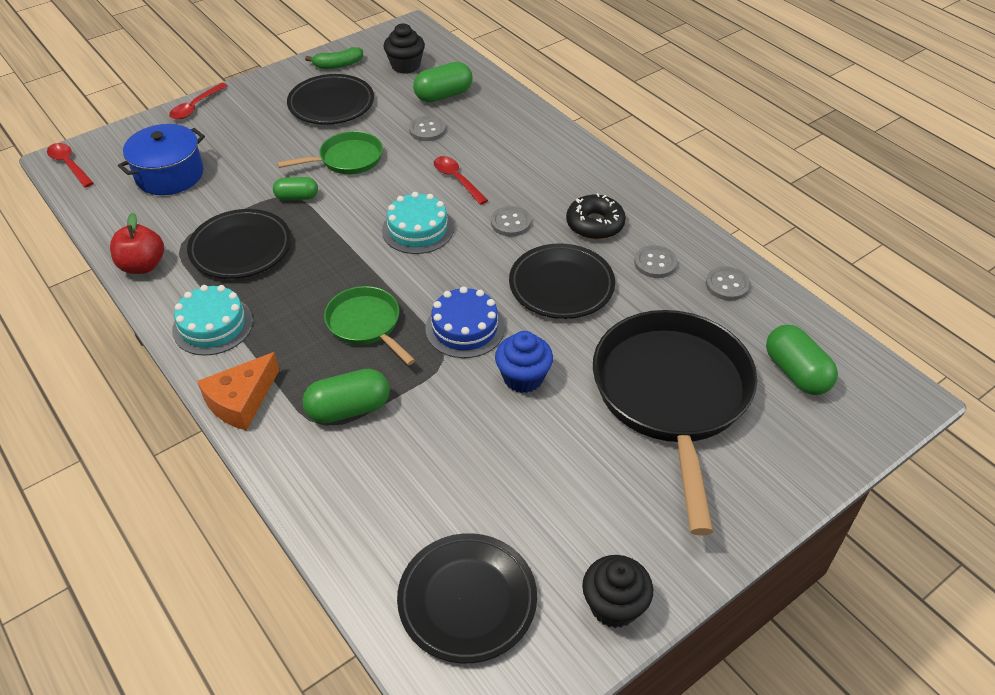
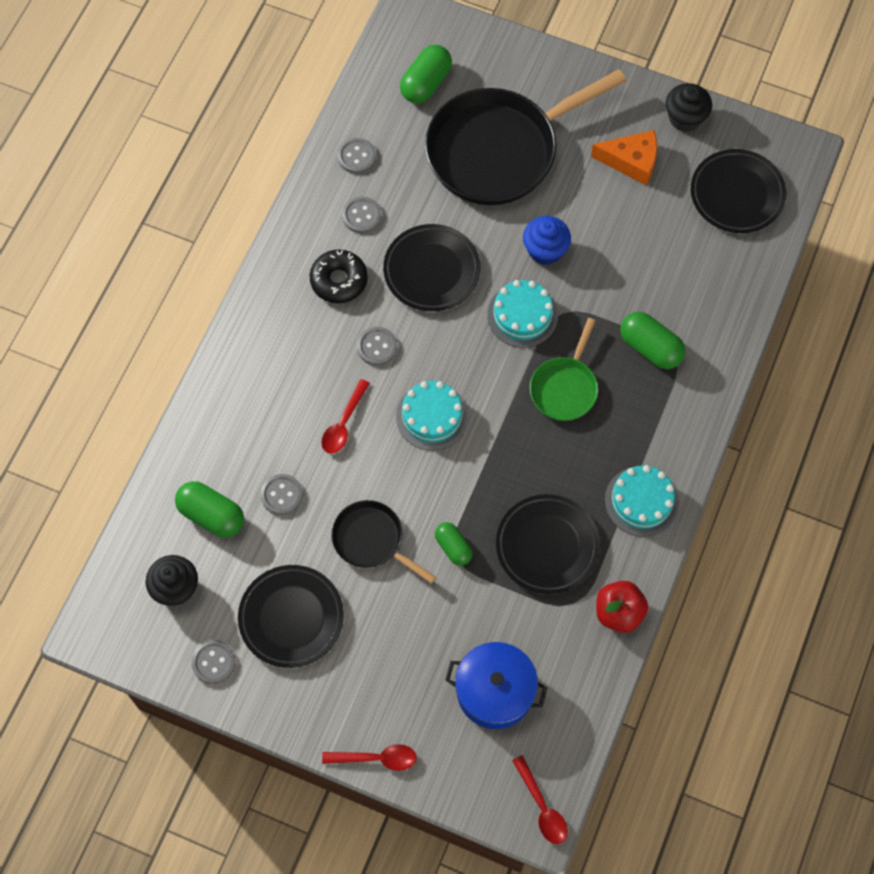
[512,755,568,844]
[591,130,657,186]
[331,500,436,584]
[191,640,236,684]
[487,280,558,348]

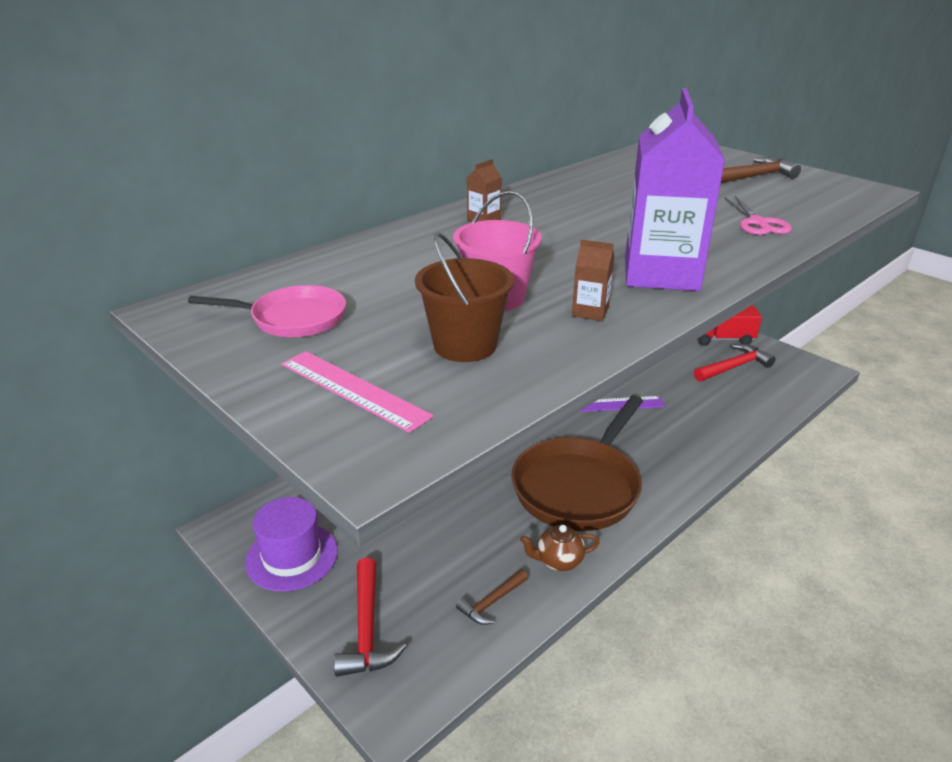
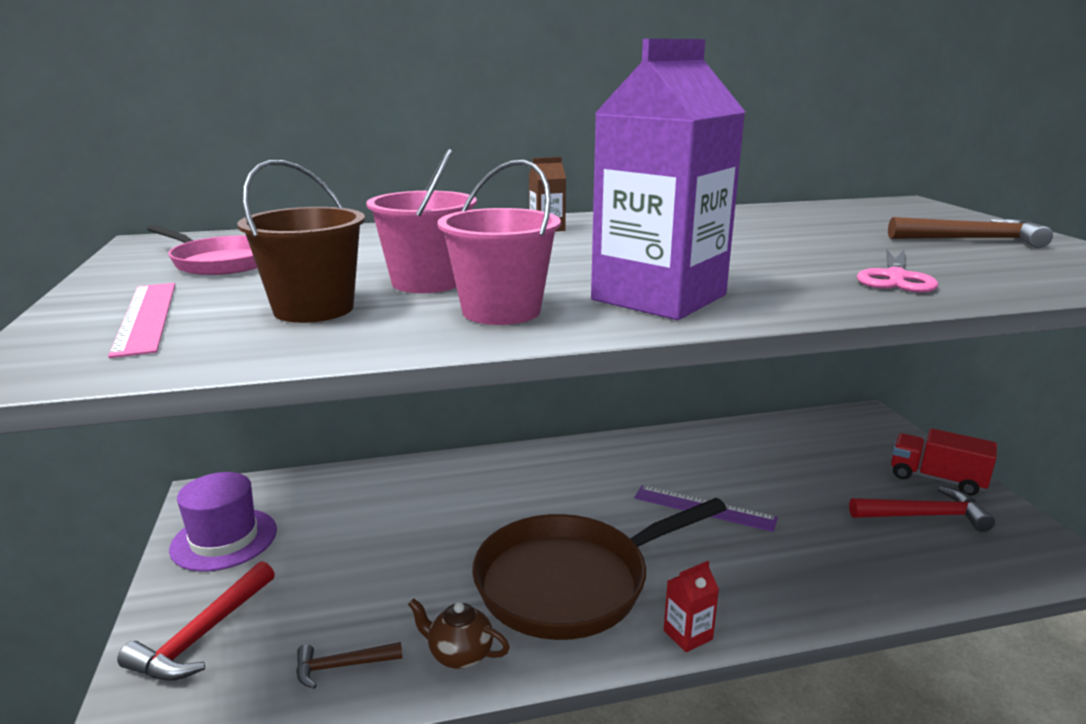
[437,160,561,325]
[664,561,719,652]

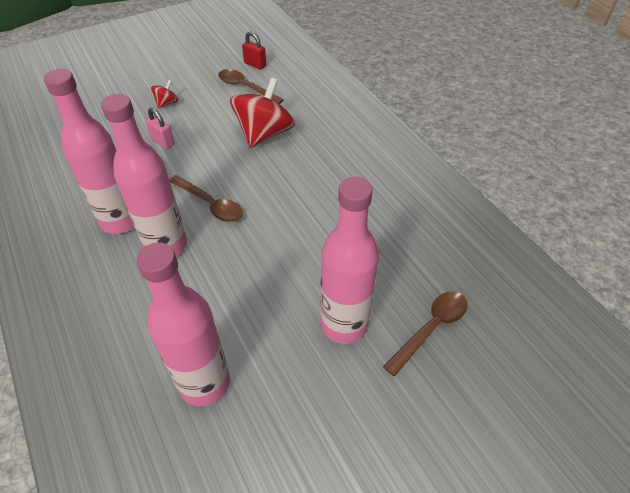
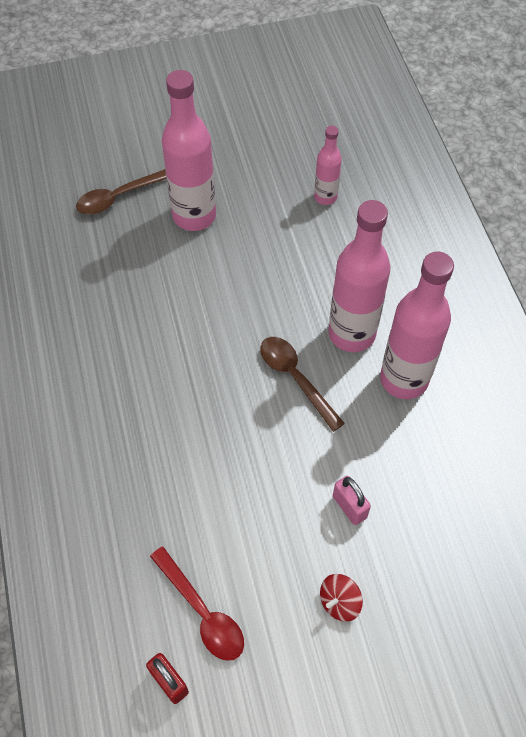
[314,126,342,205]
[150,547,244,661]
[230,78,295,148] (first image)

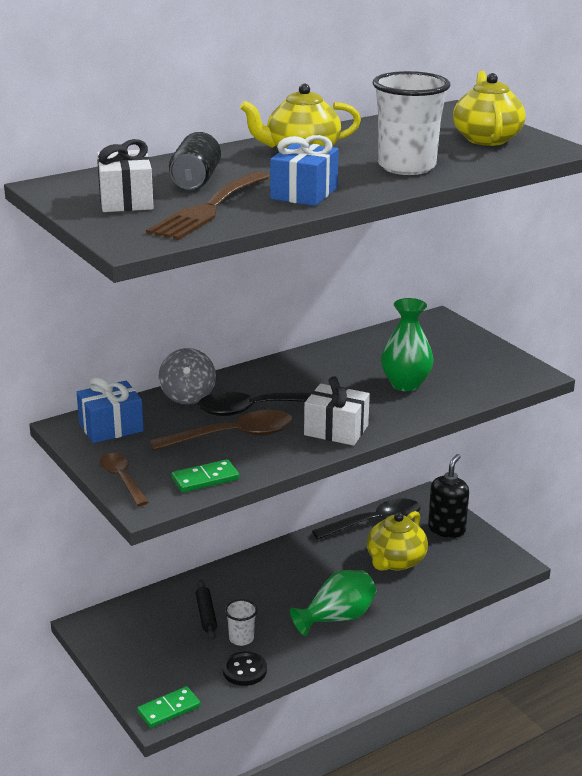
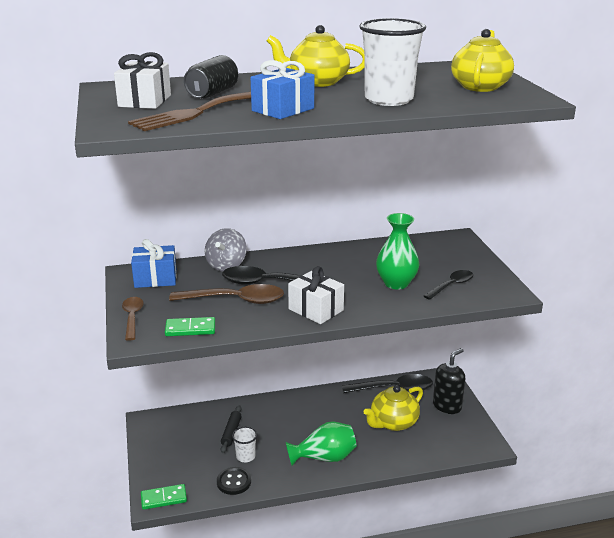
[424,270,473,300]

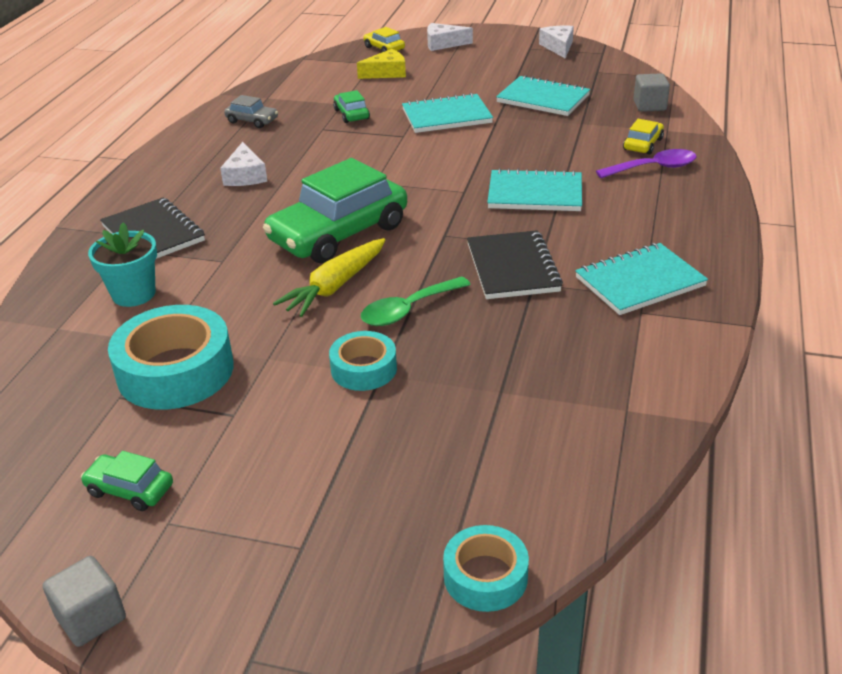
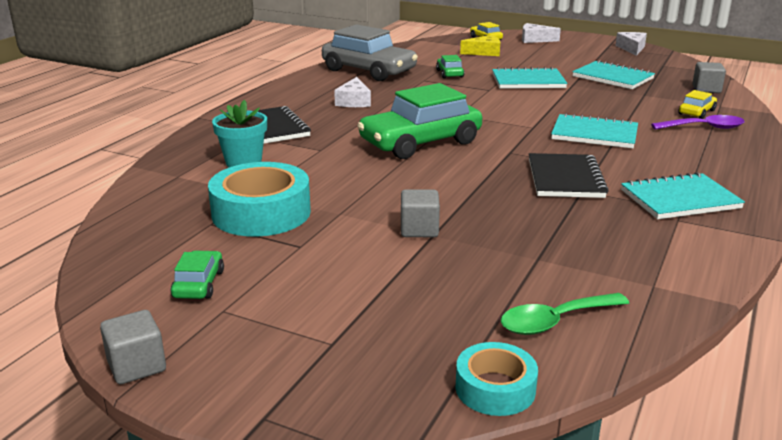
[170,251,224,299]
[322,24,418,81]
[273,238,385,317] (first image)
[401,189,440,237]
[501,293,629,335]

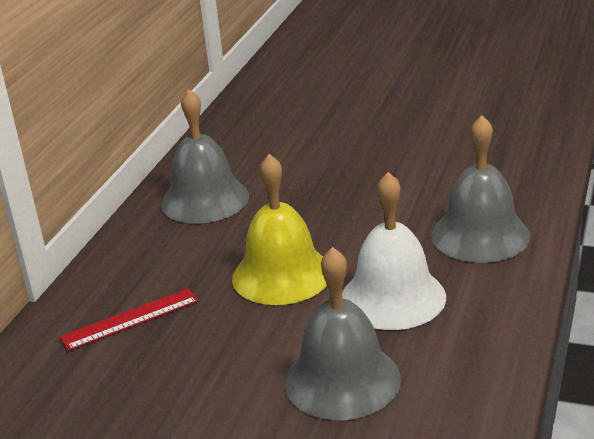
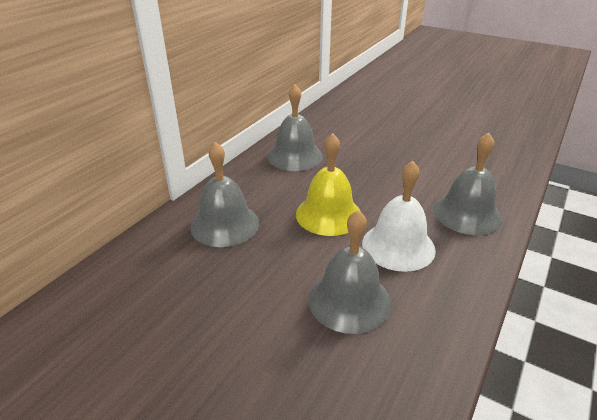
[190,142,259,247]

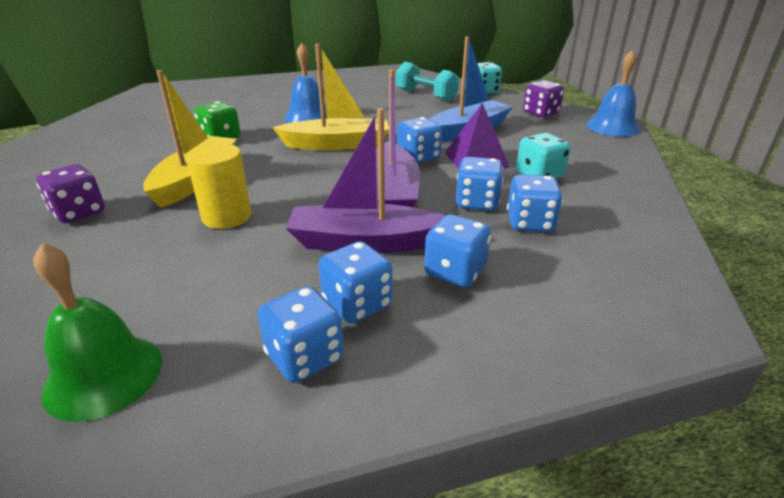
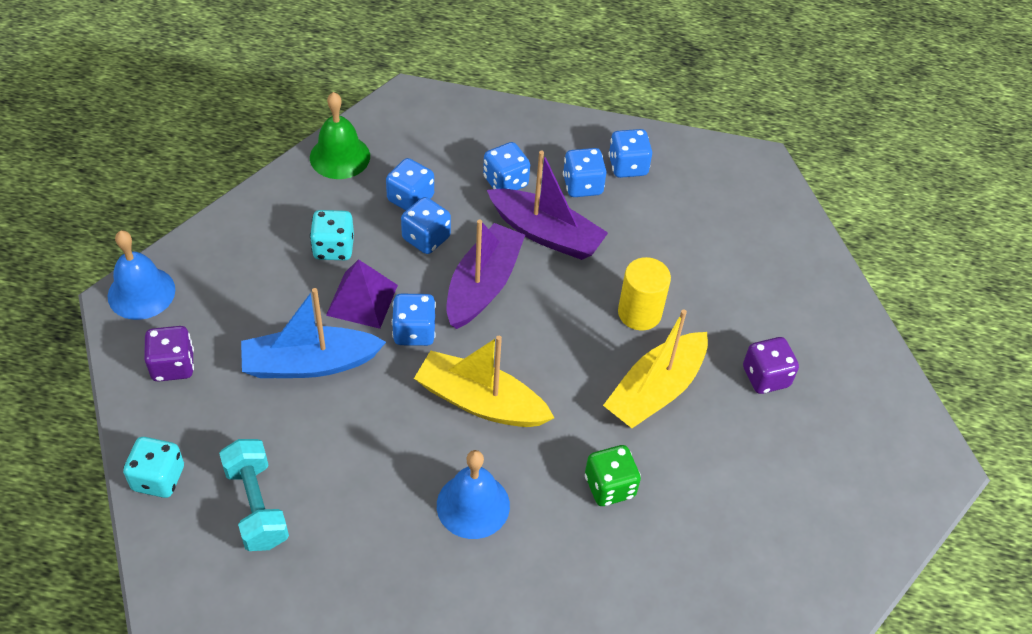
[310,92,370,179]

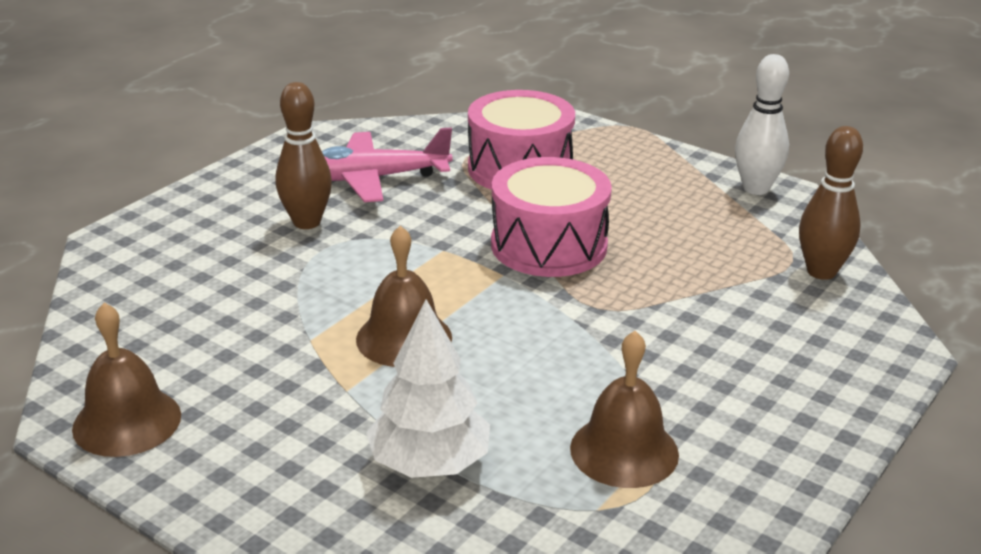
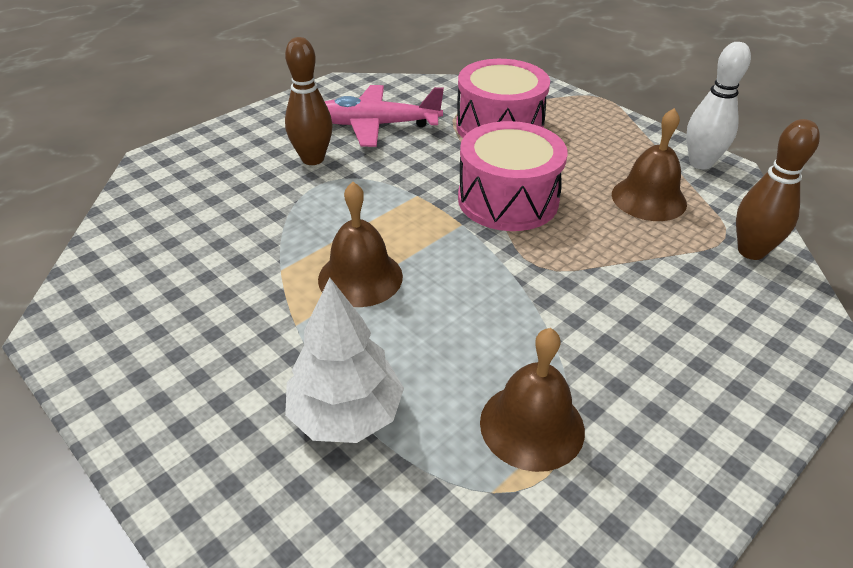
[612,108,687,221]

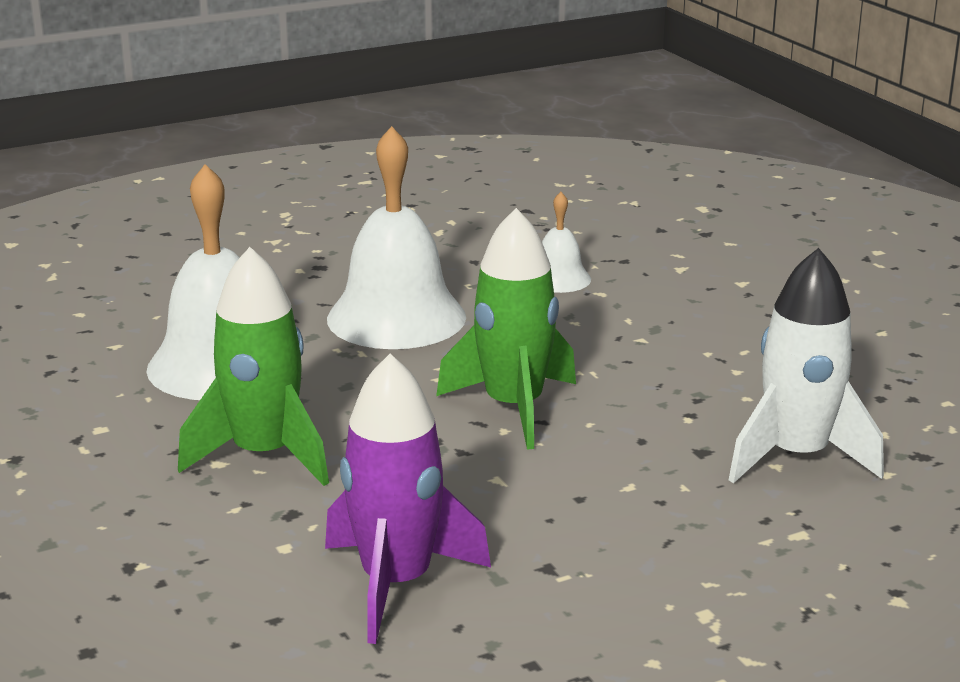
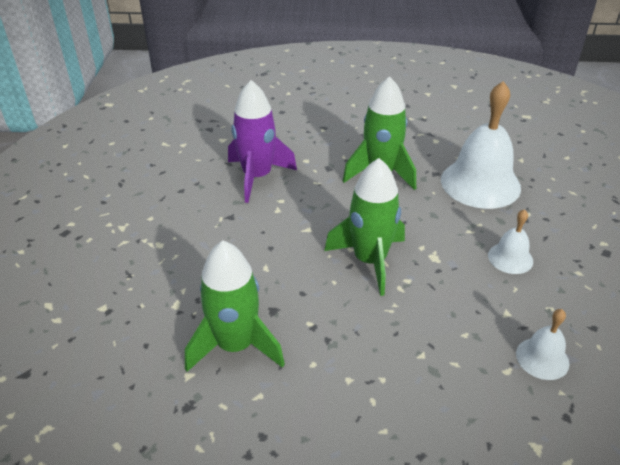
[488,209,533,274]
[185,241,285,372]

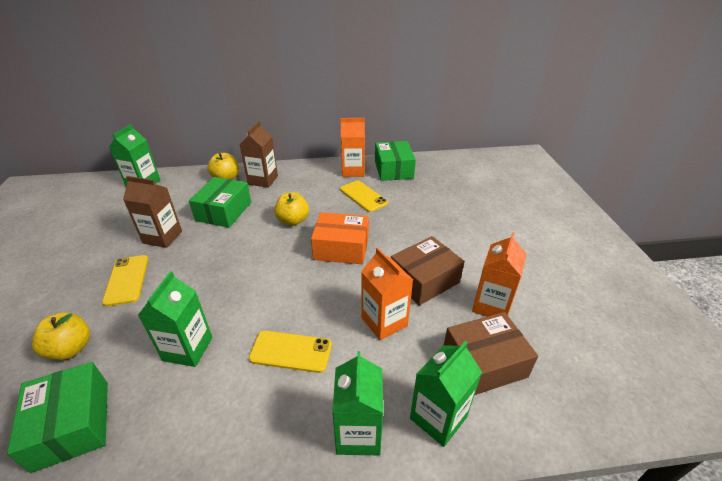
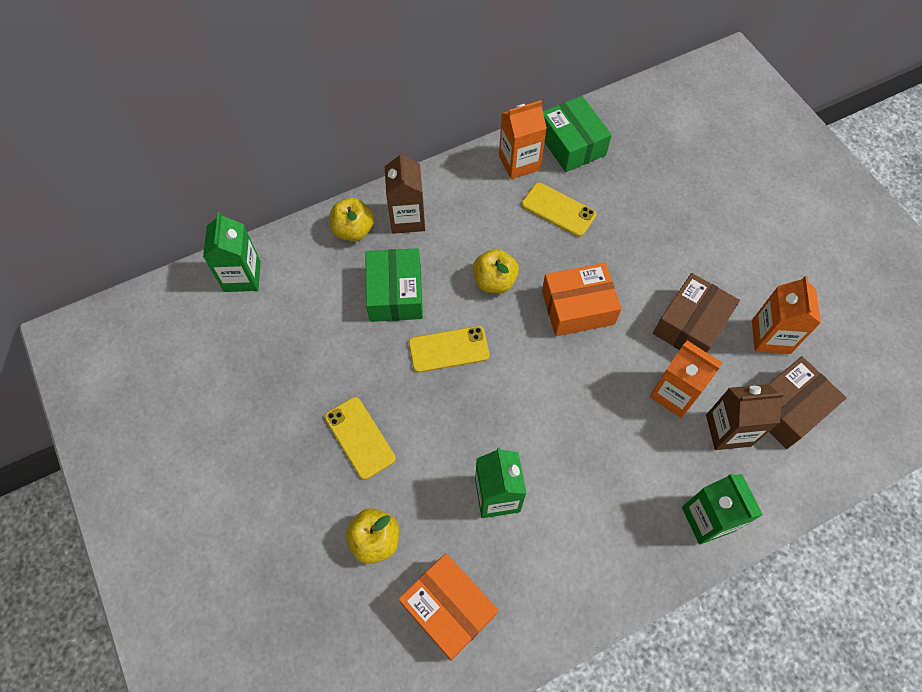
[399,553,498,661]
[706,384,784,450]
[409,326,490,373]
[410,341,482,447] (first image)

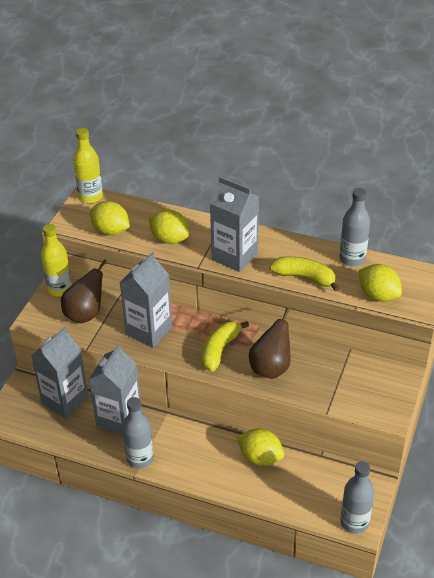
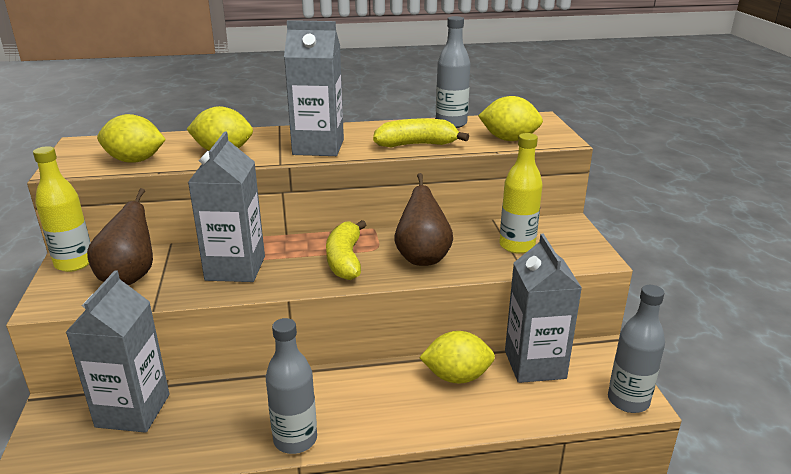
[499,133,543,254]
[505,234,582,383]

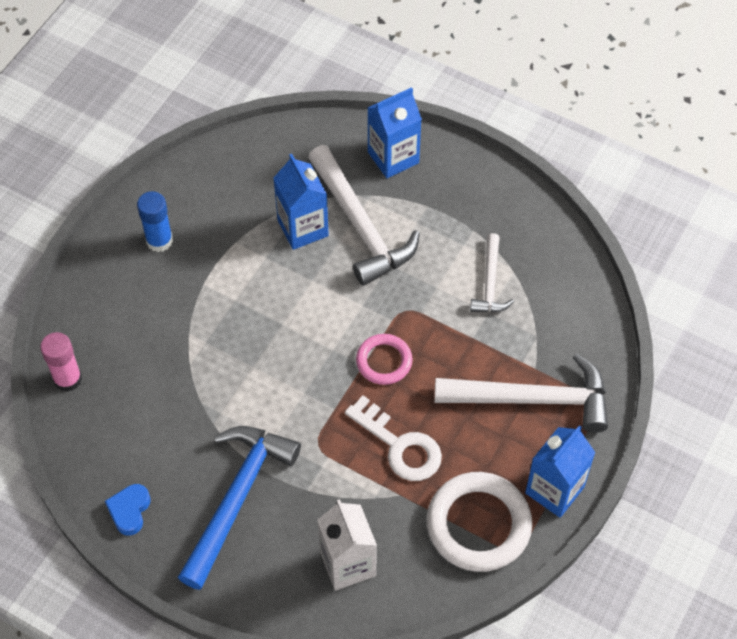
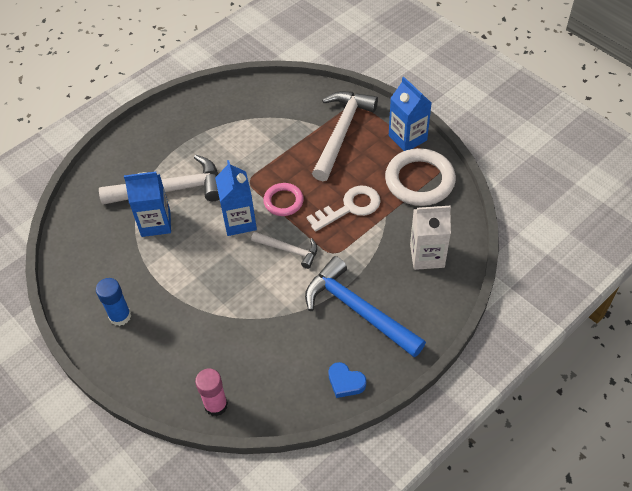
[215,160,257,236]
[251,232,318,269]

